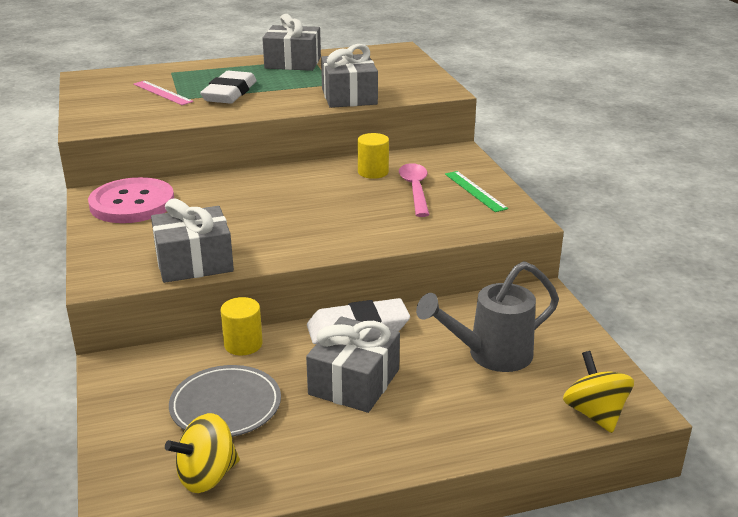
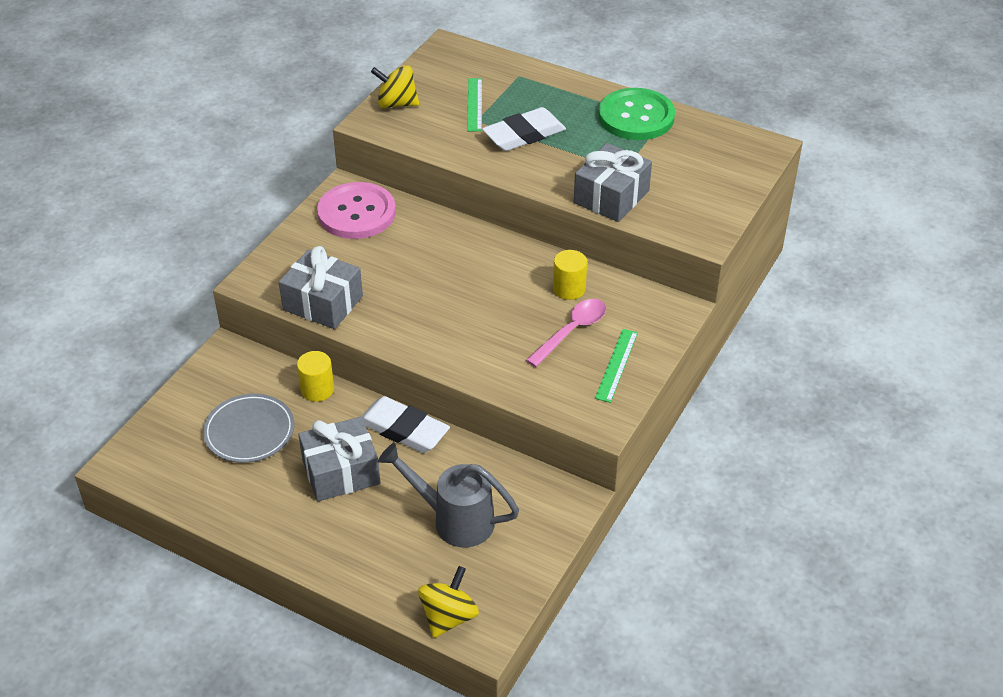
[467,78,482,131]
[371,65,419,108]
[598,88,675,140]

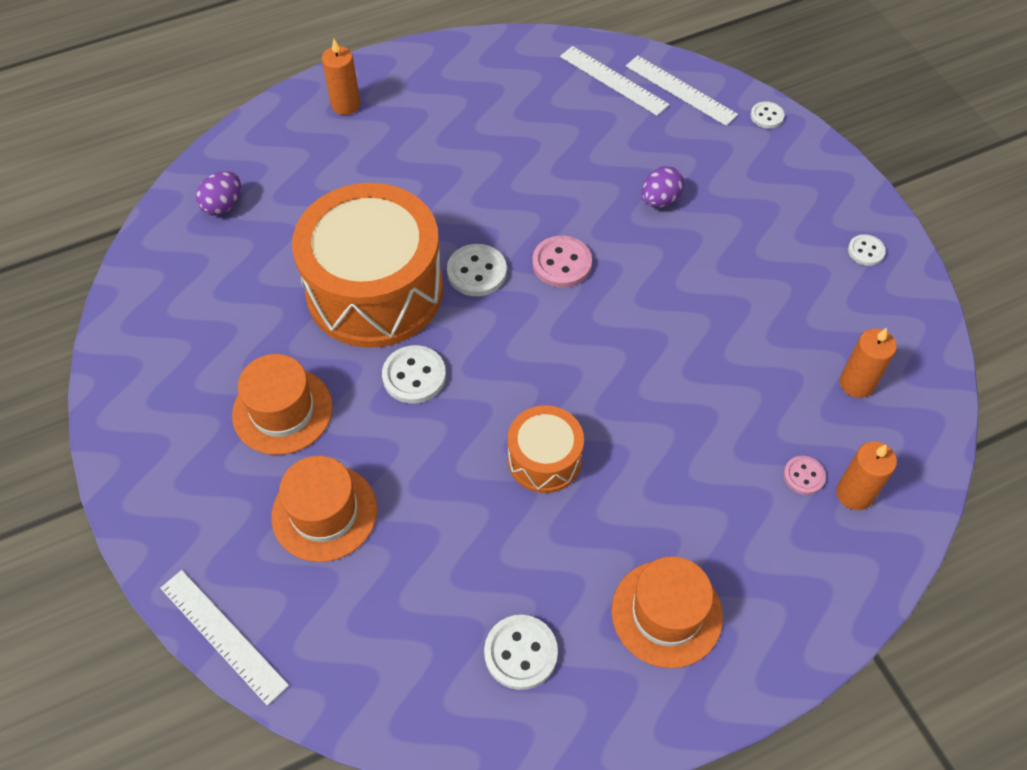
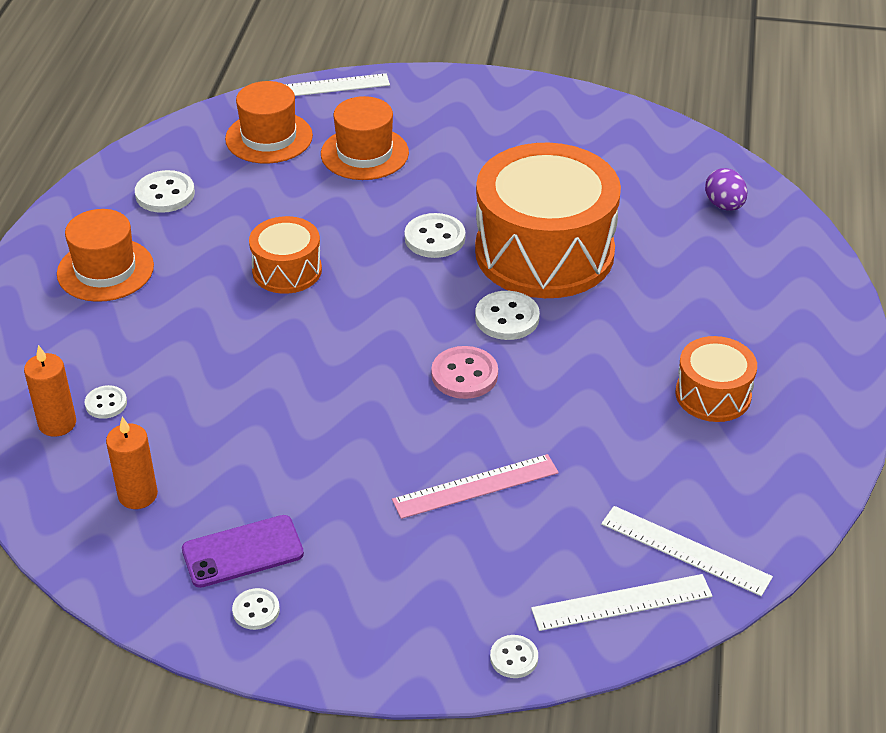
[225,81,313,164]
[322,39,360,115] (first image)
[601,506,773,596]
[392,454,559,519]
[84,385,127,419]
[182,515,304,588]
[676,336,757,422]

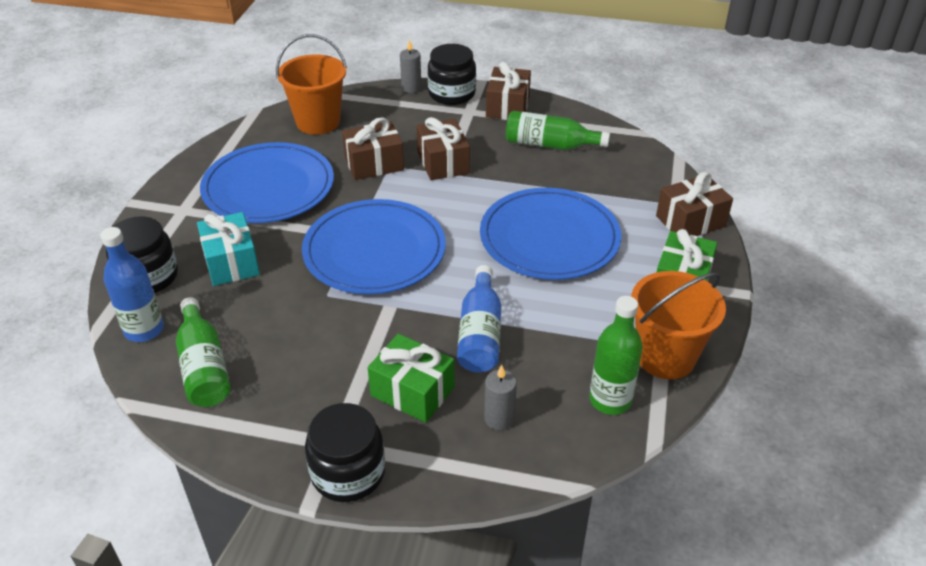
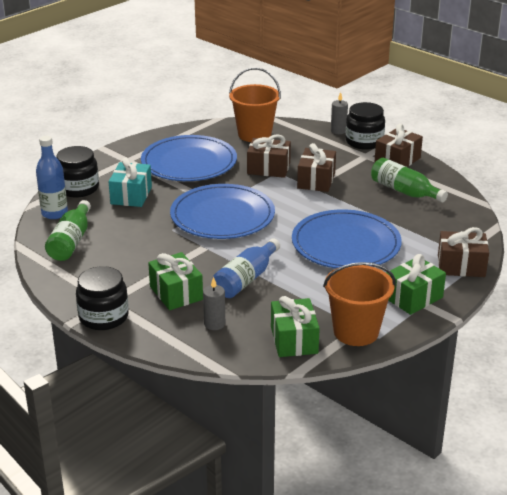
[271,296,320,357]

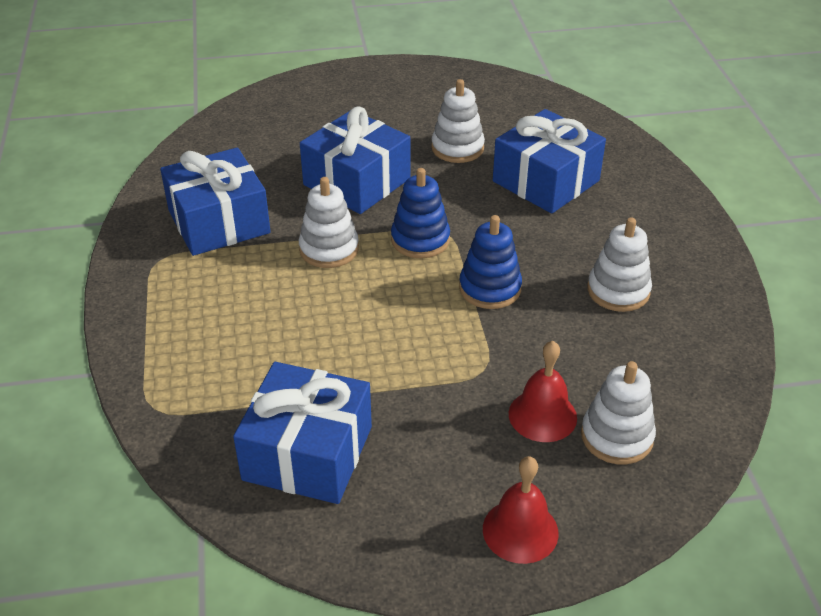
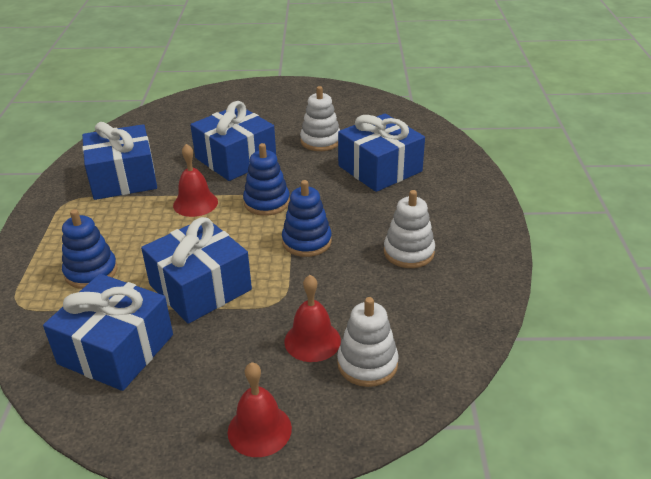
[173,144,218,217]
[62,209,117,289]
[141,217,252,324]

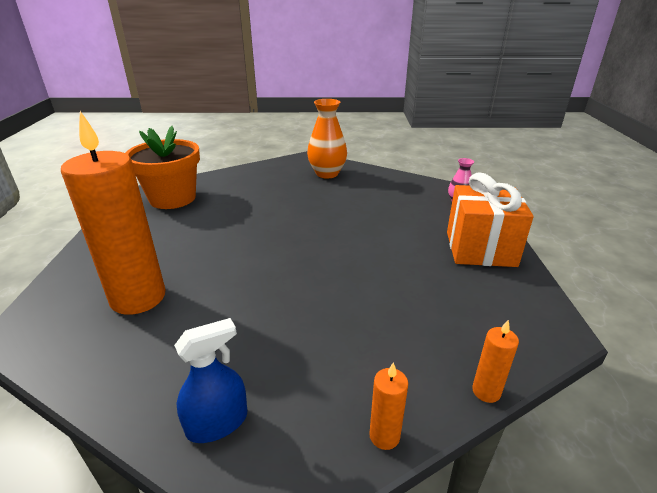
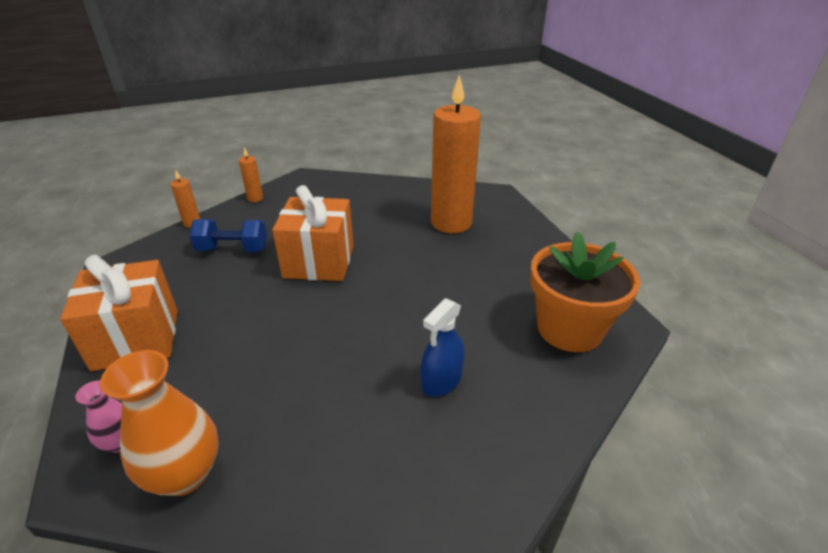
[421,298,465,397]
[100,350,219,496]
[189,219,267,252]
[272,185,353,281]

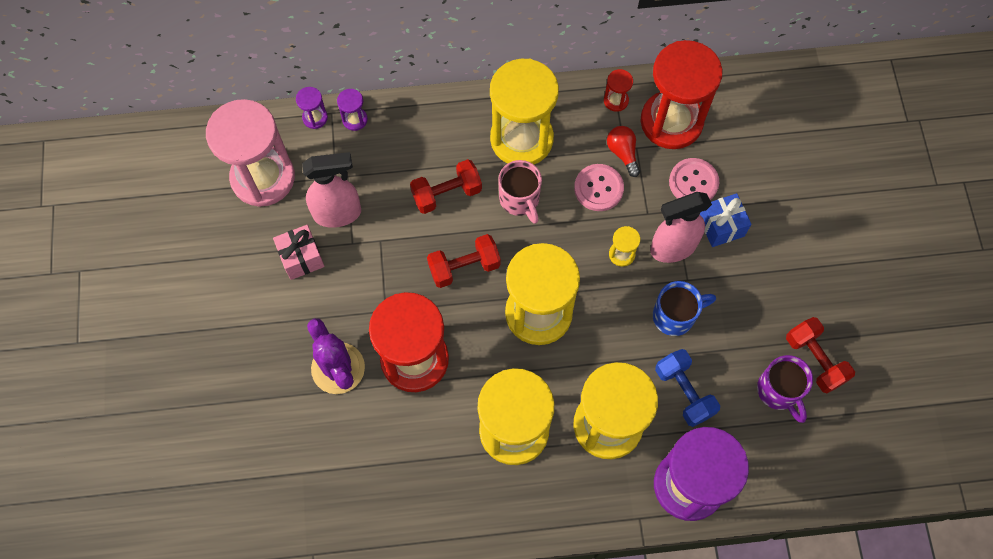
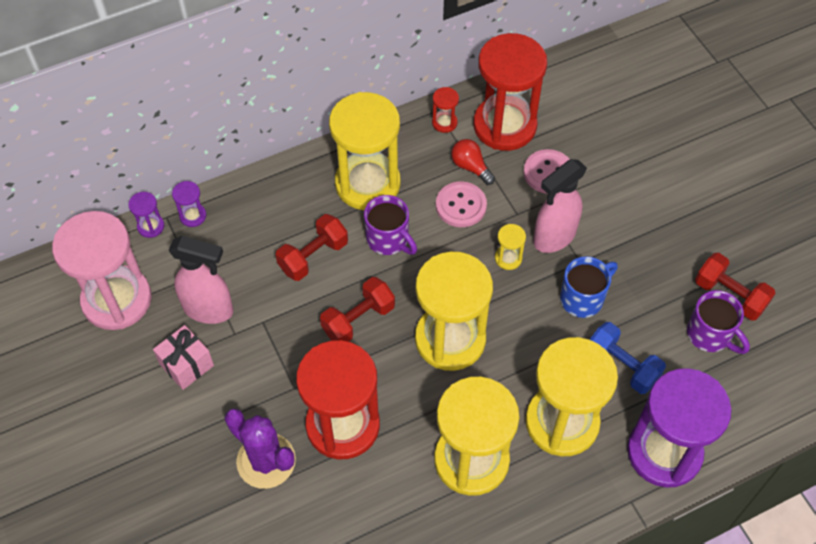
[168,236,233,324]
[364,195,417,255]
[699,193,752,247] (first image)

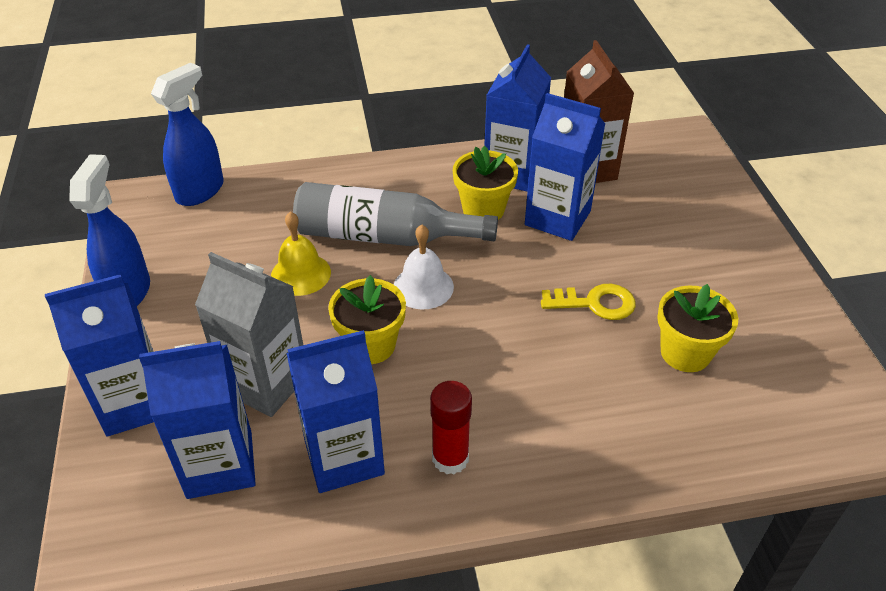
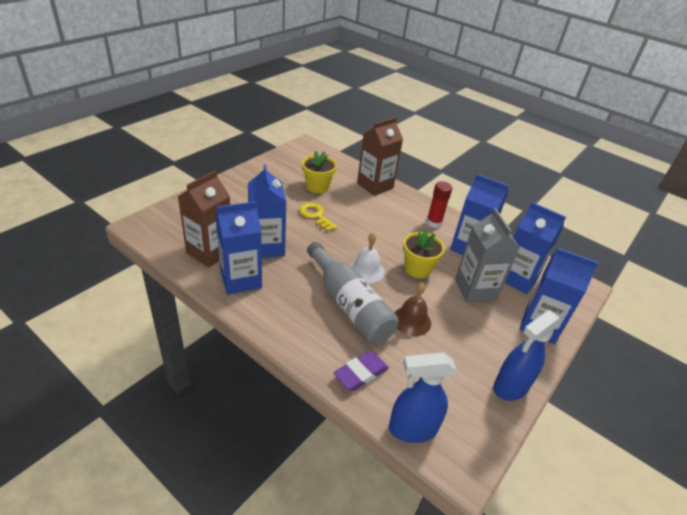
[394,282,431,336]
[453,145,518,220] (first image)
[333,351,389,391]
[357,117,403,196]

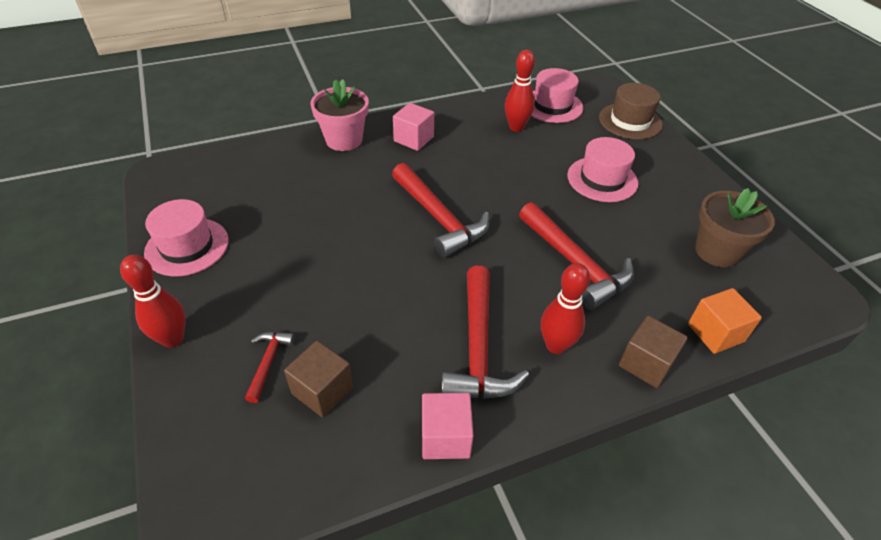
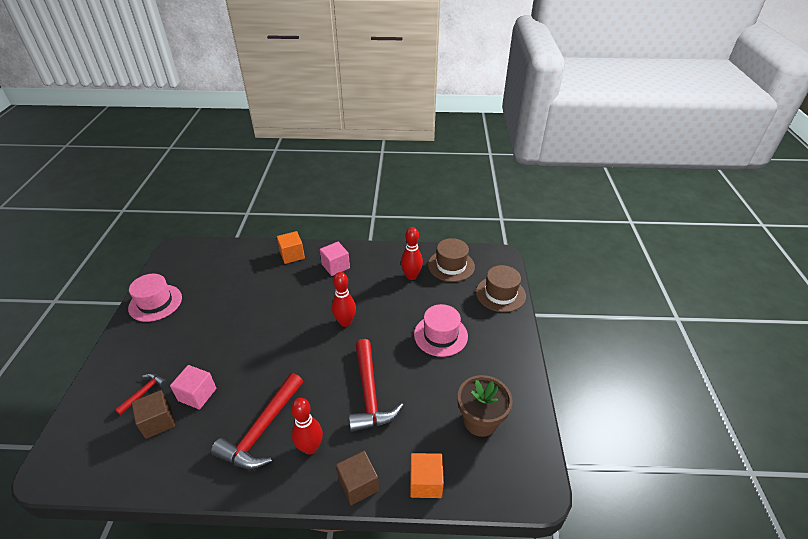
[332,272,356,327]
[277,231,305,264]
[392,163,490,258] (first image)
[170,365,216,410]
[428,238,475,282]

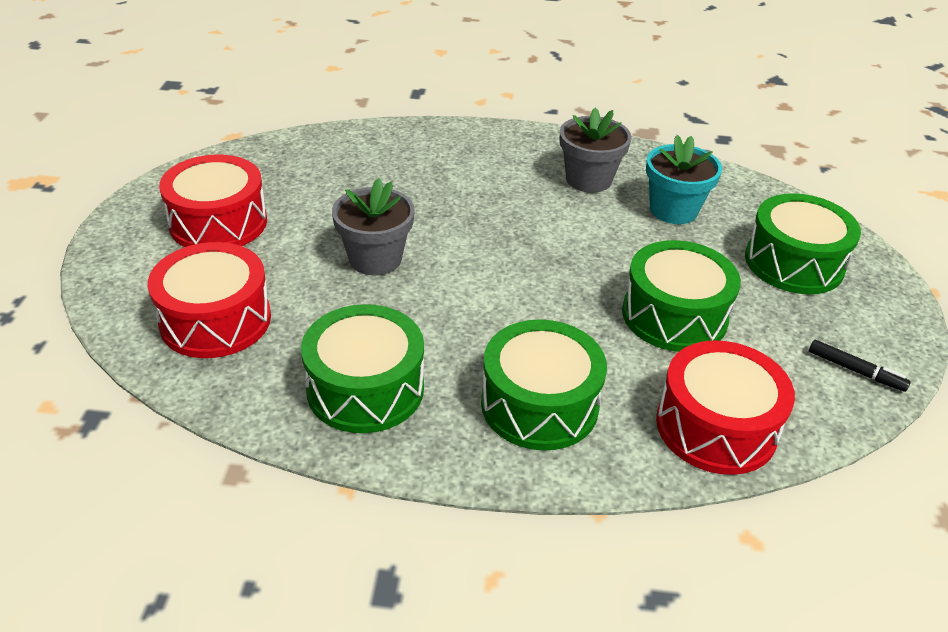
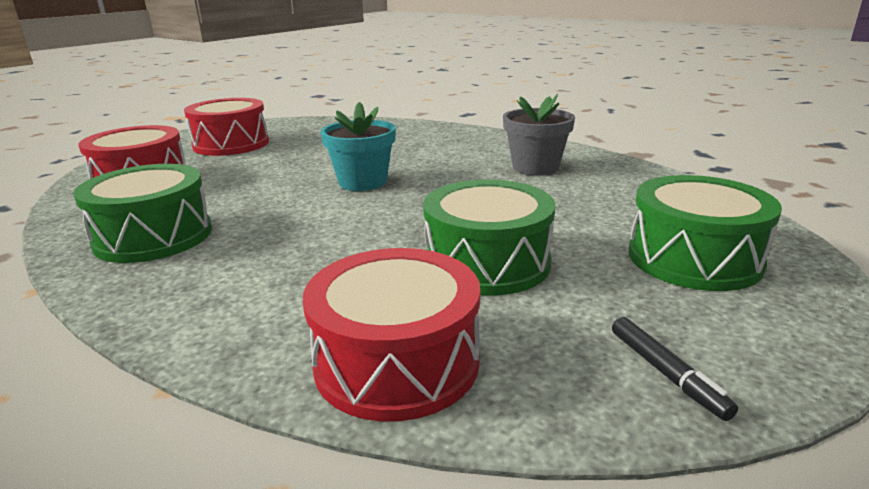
[332,178,415,275] (first image)
[481,320,607,451] (first image)
[321,102,396,191]

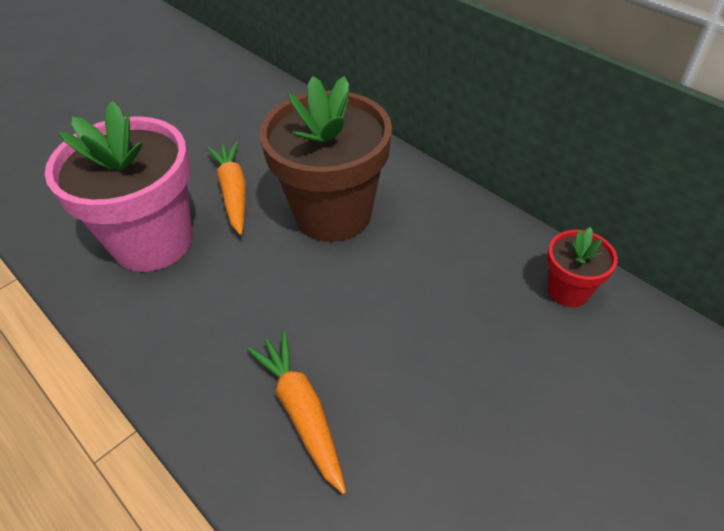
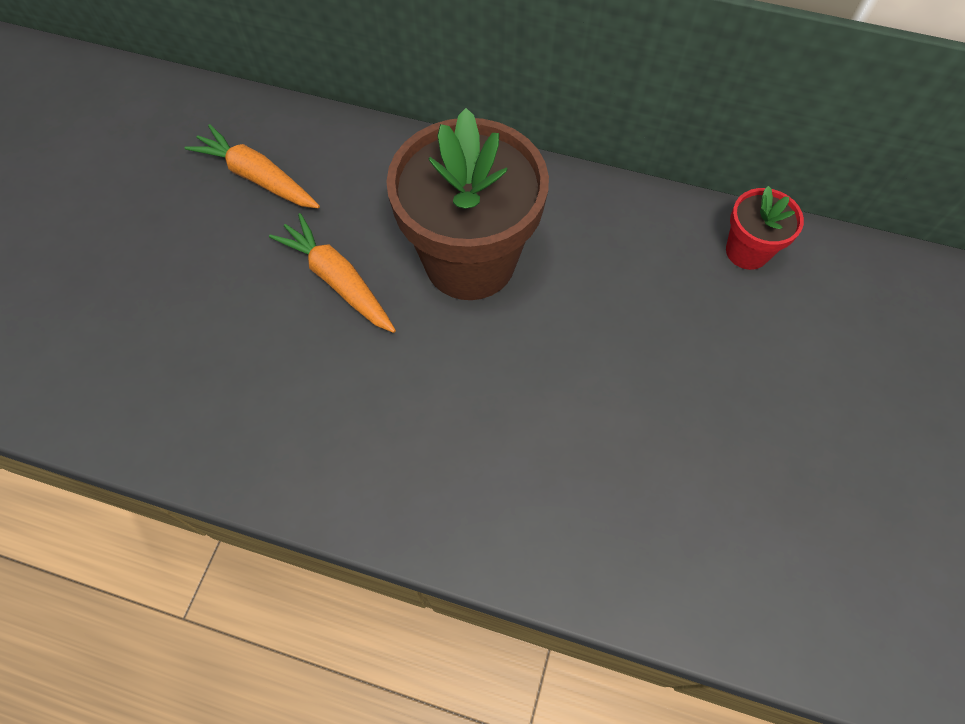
[45,101,193,272] (first image)
[185,124,320,208]

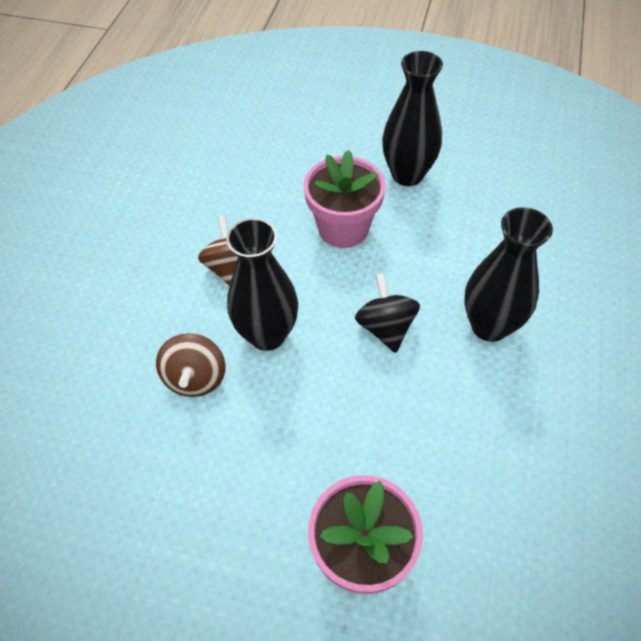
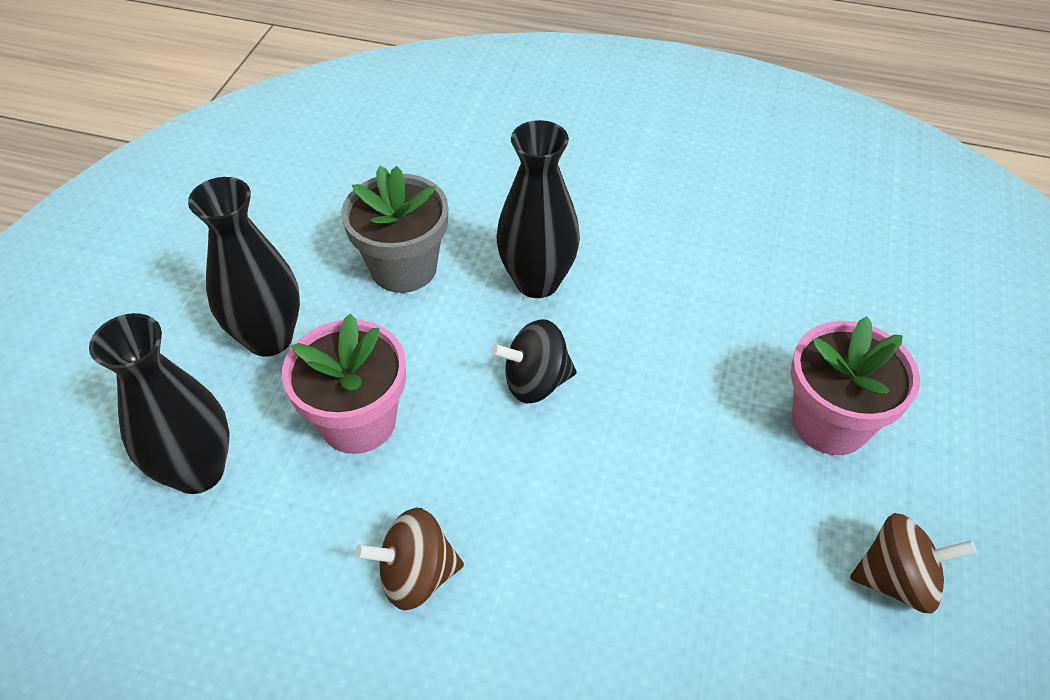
[850,513,977,613]
[89,313,230,494]
[341,166,448,293]

